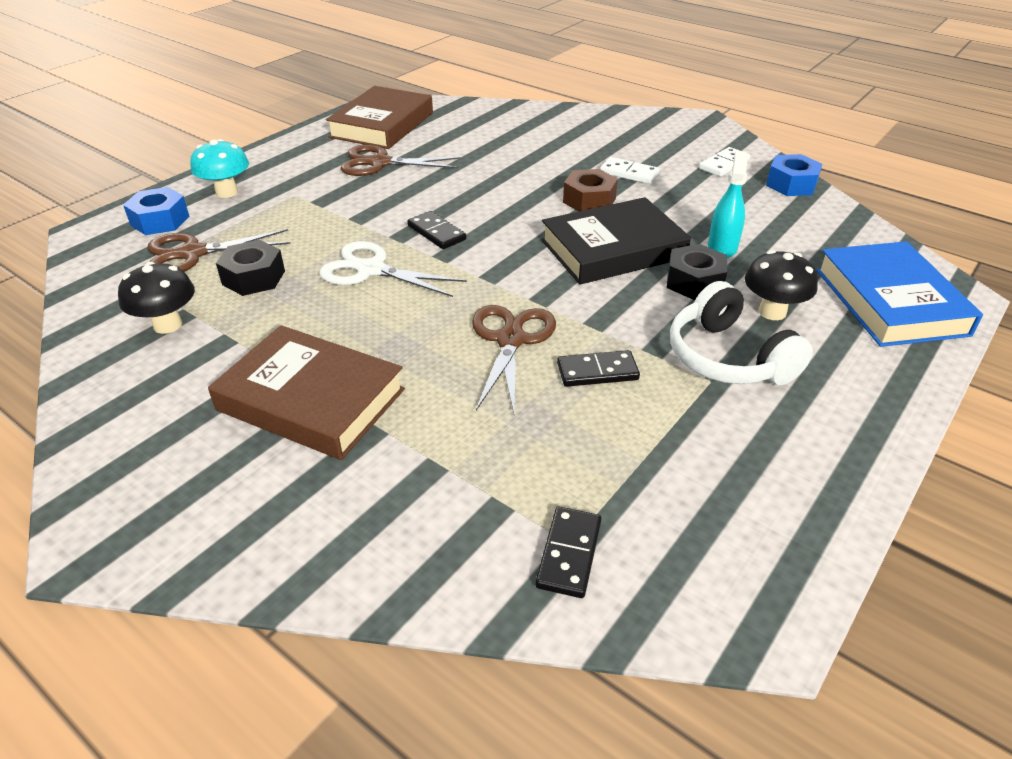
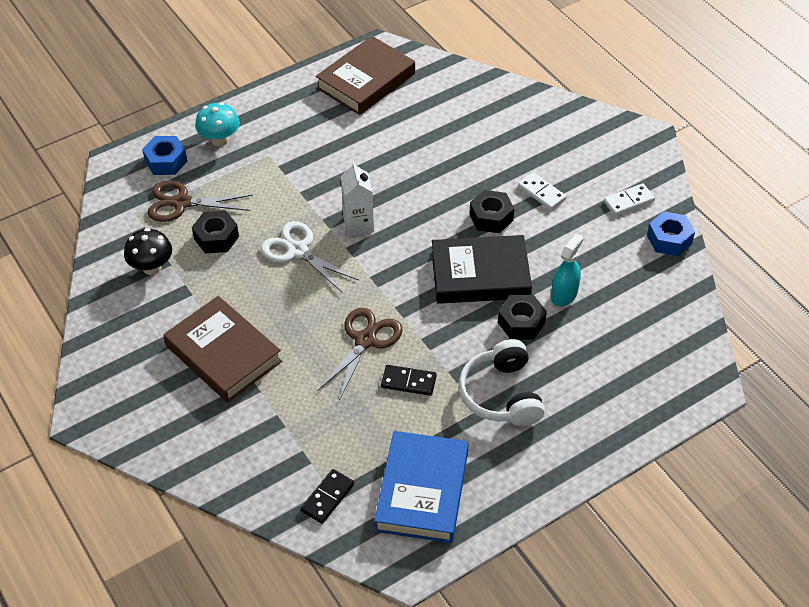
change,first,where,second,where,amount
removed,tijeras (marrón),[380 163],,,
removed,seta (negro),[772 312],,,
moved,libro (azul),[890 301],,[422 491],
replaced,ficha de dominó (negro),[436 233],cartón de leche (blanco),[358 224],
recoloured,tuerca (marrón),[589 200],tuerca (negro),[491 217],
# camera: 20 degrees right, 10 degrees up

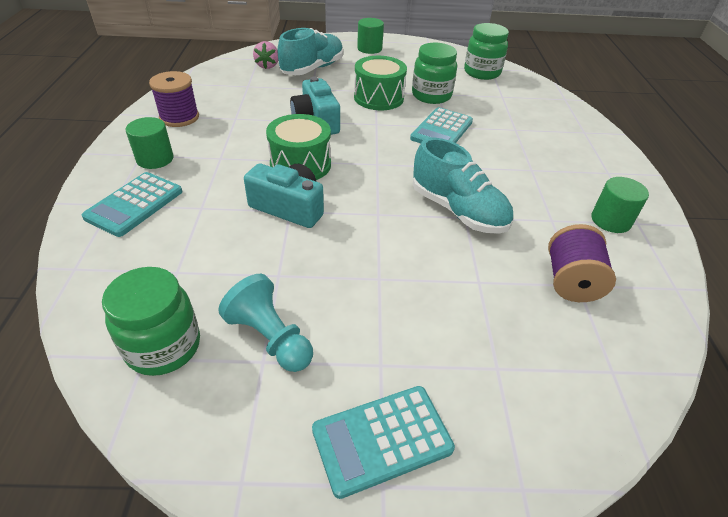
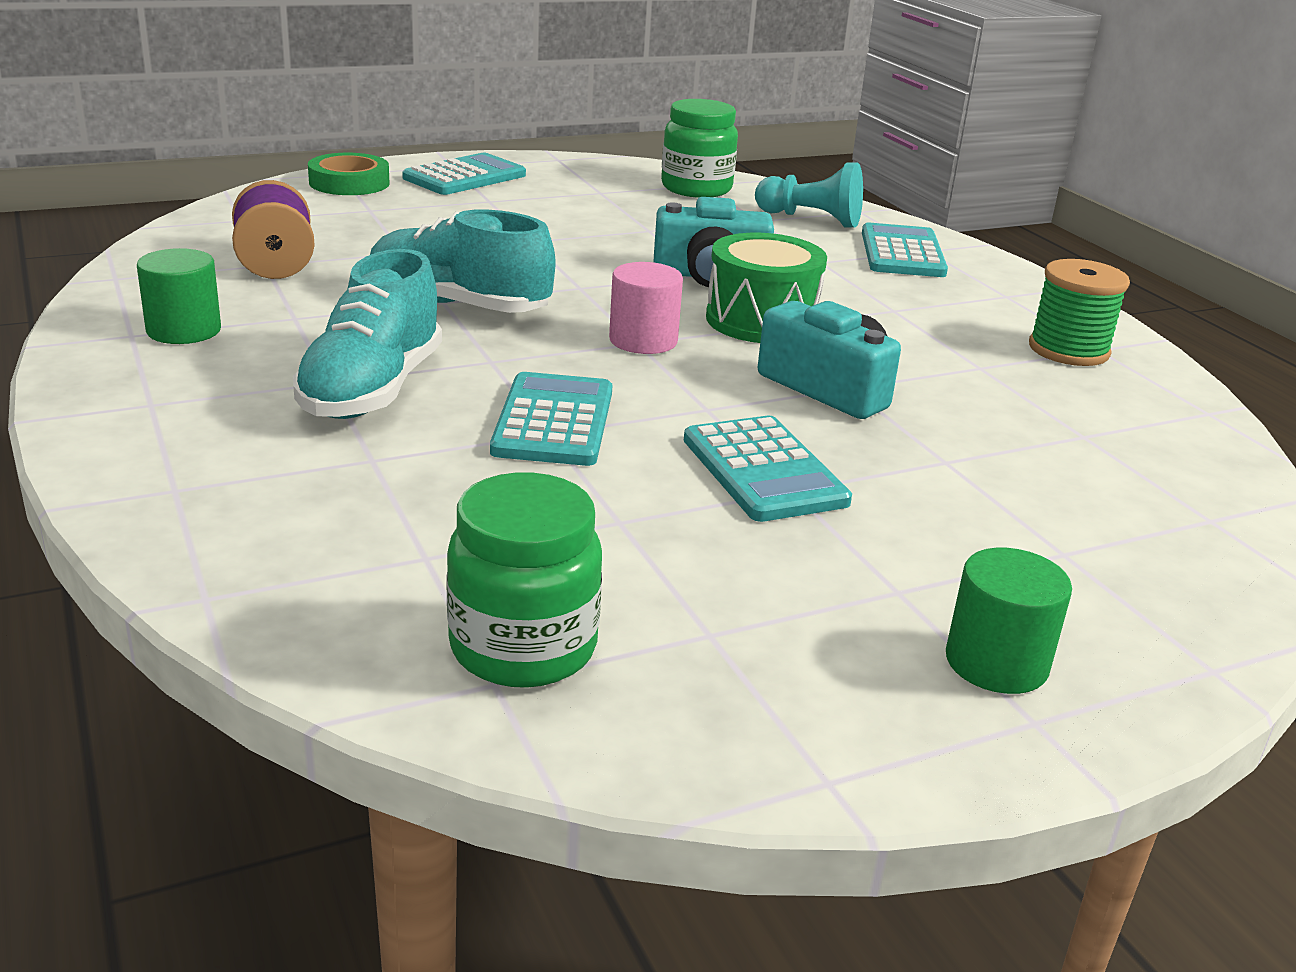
change,first,where,second,where,amount
removed,cilindro (verde),[155 159],,,
removed,fresa (rosa),[267 66],,,
removed,tarro (verde),[431 95],,,
added,,,cinta adhesiva (verde),[349 183],
added,,,cilindro (rosa),[643 340],
moved,peón (turquesa),[270 338],,[811 219],
moved,zapato (turquesa),[312 69],,[372 390],
replaced,tambor (verde),[378 98],calculadora (turquesa),[764 470],
recoloured,carrete (morado),[179 117],carrete (verde),[1068 350],
# camera: 155 degrees right, 15 degrees down

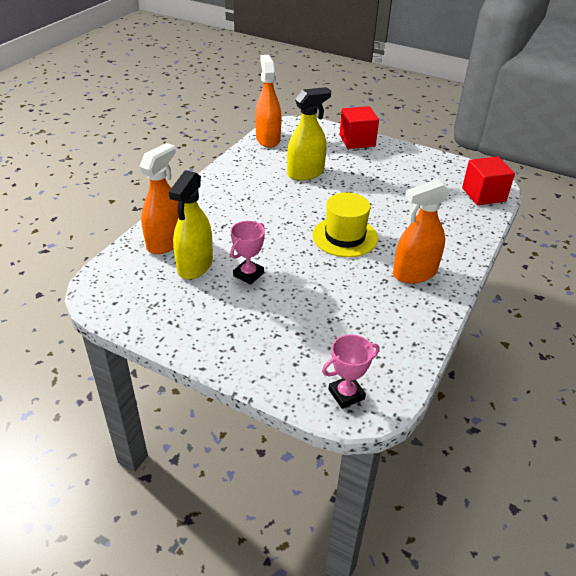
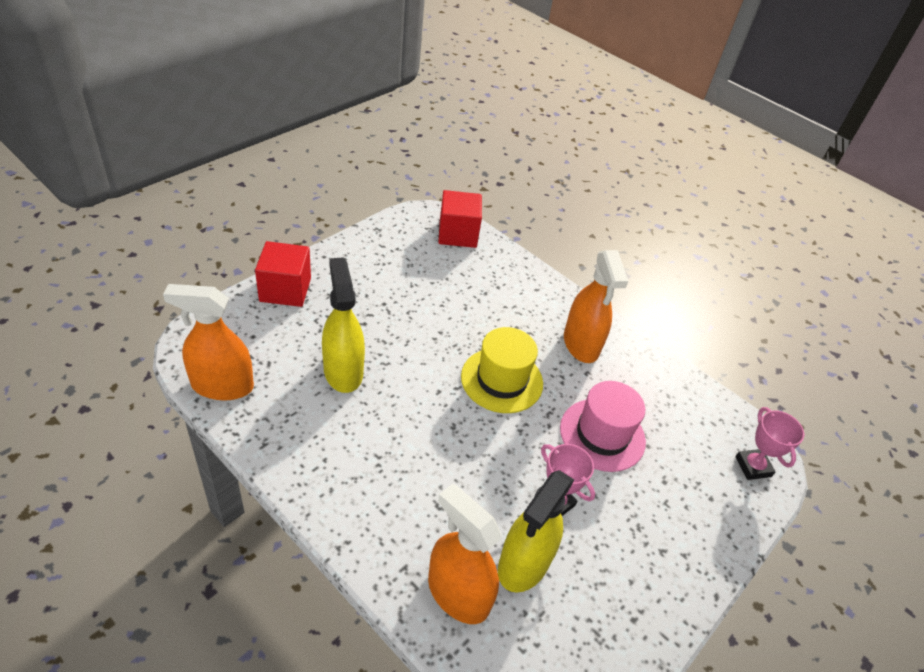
change,first,where,second,where,amount
added,,,sombrero (rosa),[602 434],
turned,pulverizador (amarillo),[195 266],,[523 563],90 degrees clockwise
# camera: 80 degrees left, 5 degrees up

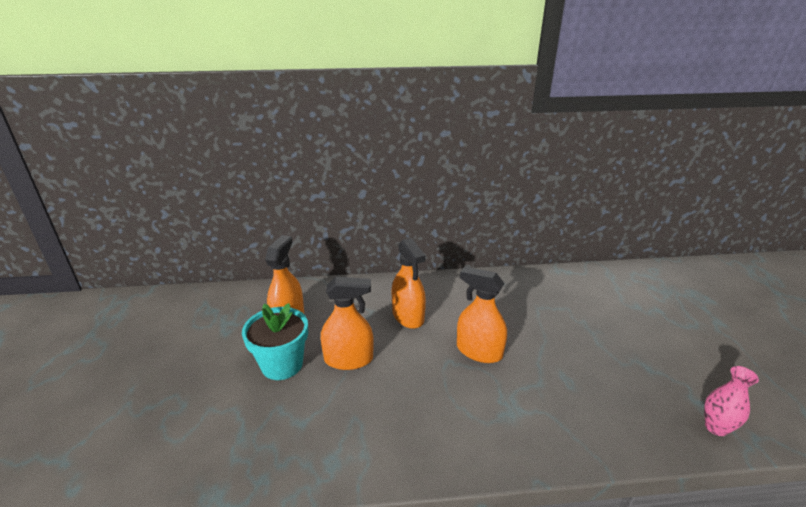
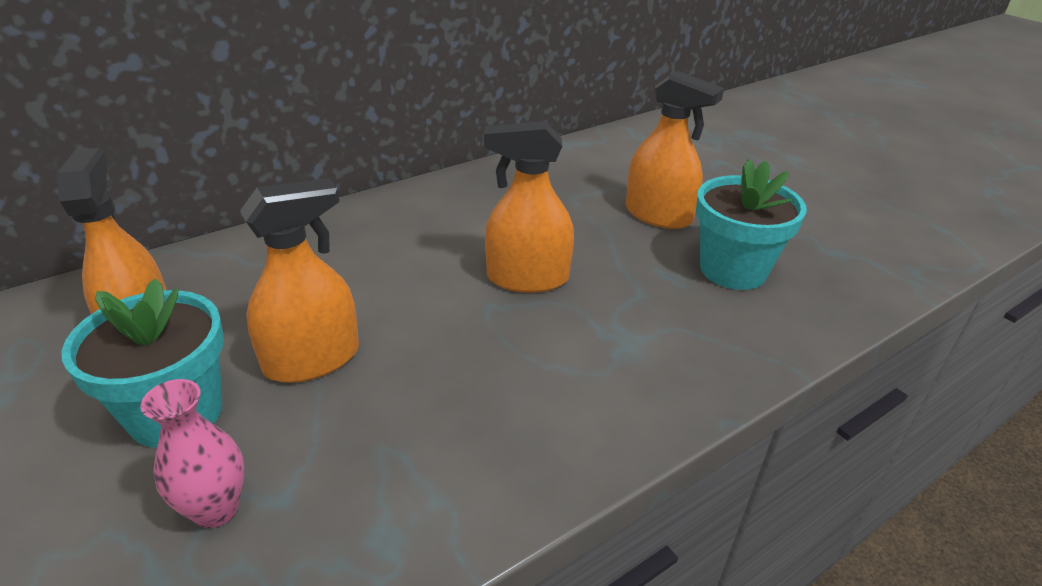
change,first,where,second,where,amount
added,,,maceta (turquesa),[733 270],
moved,pulverizador (naranja),[408 316],,[658 215],
moved,florero (rosa),[716 427],,[216 509],
# camera: 30 degrees left, 5 degrees up

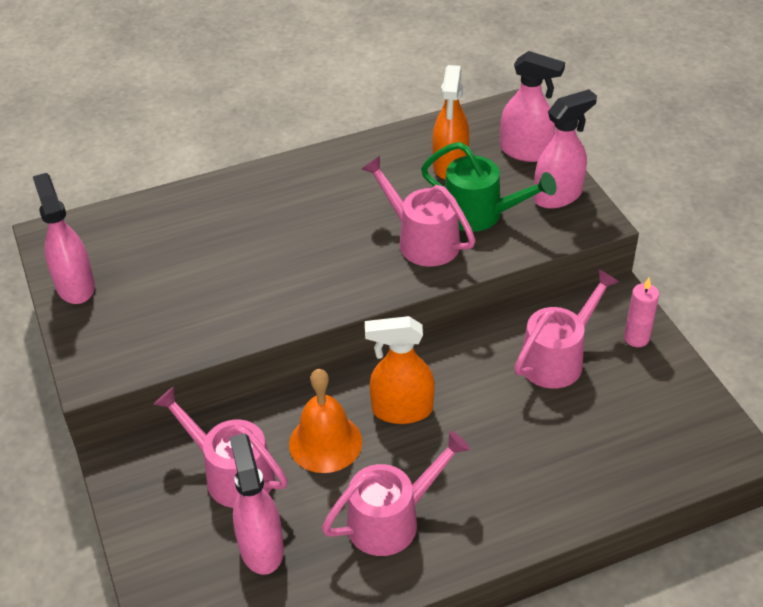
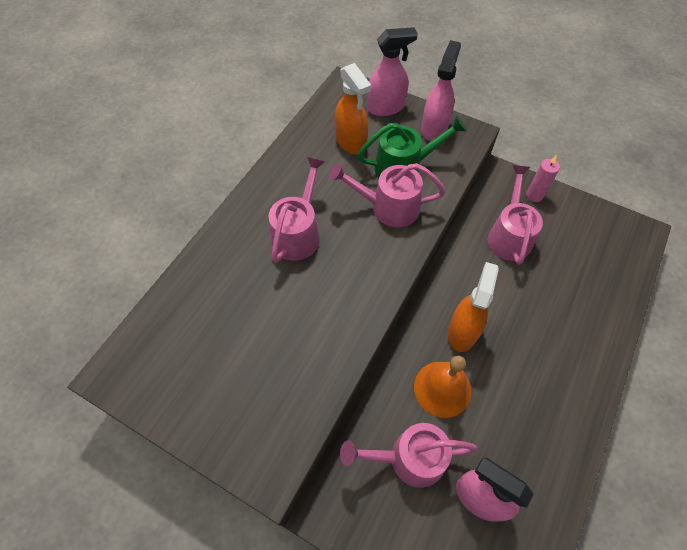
change,first,where,second,where,amount
removed,pulverizador (rosa),[75 286],,,
moved,regadera (rosa),[392 519],,[298 232],
turned,pulverizador (naranja),[401 410],,[462 331],150 degrees clockwise
# camera: 40 degrees left, 15 degrees up

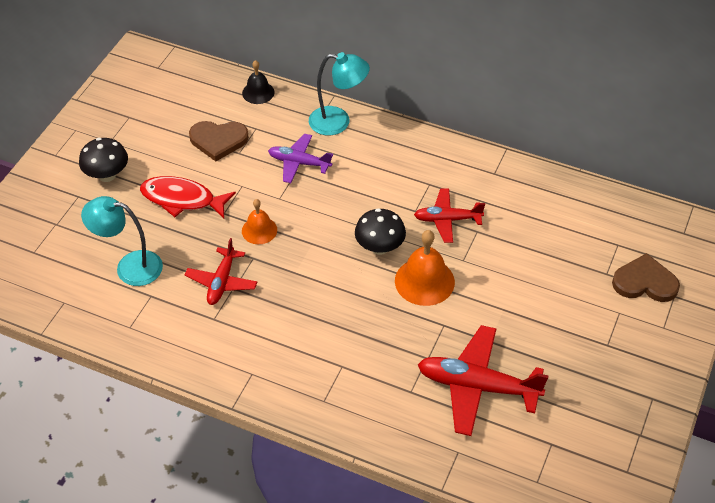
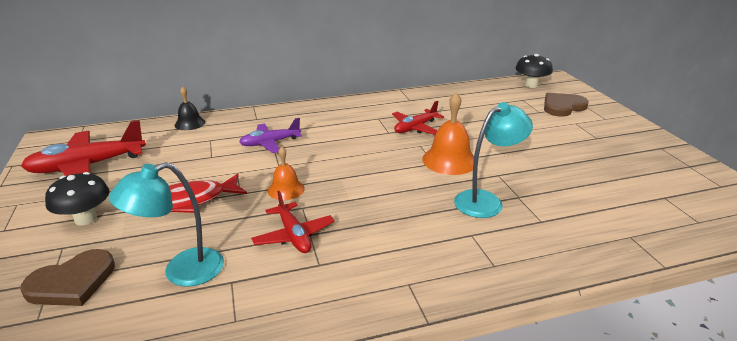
change,first,where,second,where,amount
moved,corazón (marrón),[218 140],,[72 282],
moved,lámpara (turquesa),[338 122],,[486 201],
moved,seta (negro),[379 247],,[531 85],
moved,avión (rojo),[477 386],,[88 166],
# camera: 40 degrees left, 20 degrees down

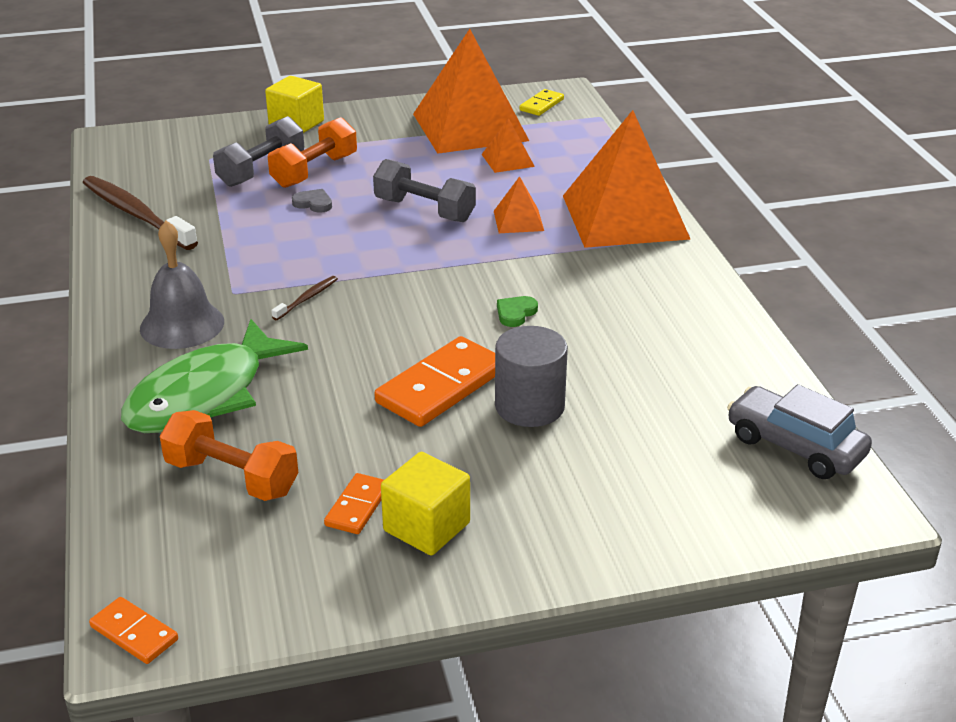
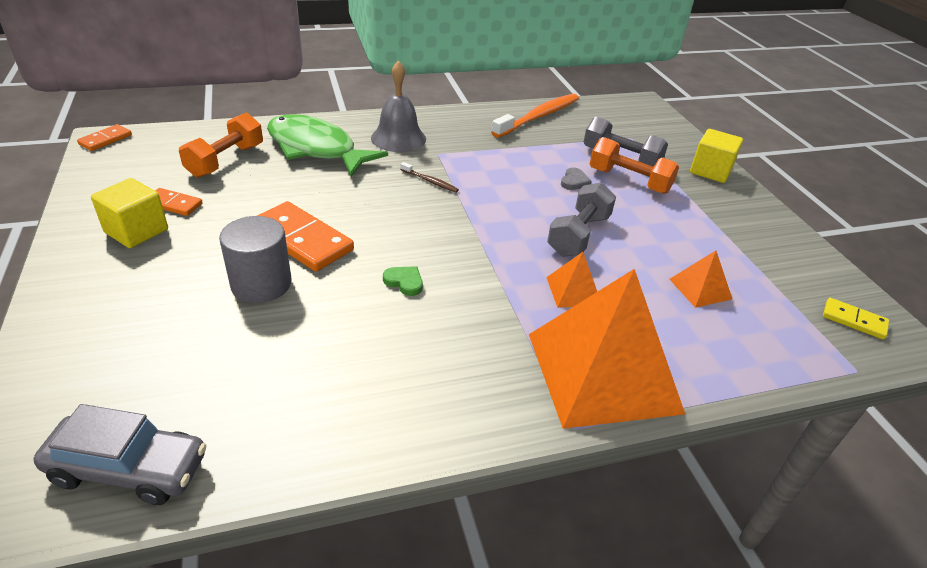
change,first,where,second,where,amount
removed,pirámide (naranja),[469 127],,,
recoloured,cepillo de dientes (marrón),[136 214],cepillo de dientes (naranja),[539 116],
turned,coche (gris),[795 446],,[129 469],60 degrees clockwise
# camera: 85 degrees right, 5 degrees up

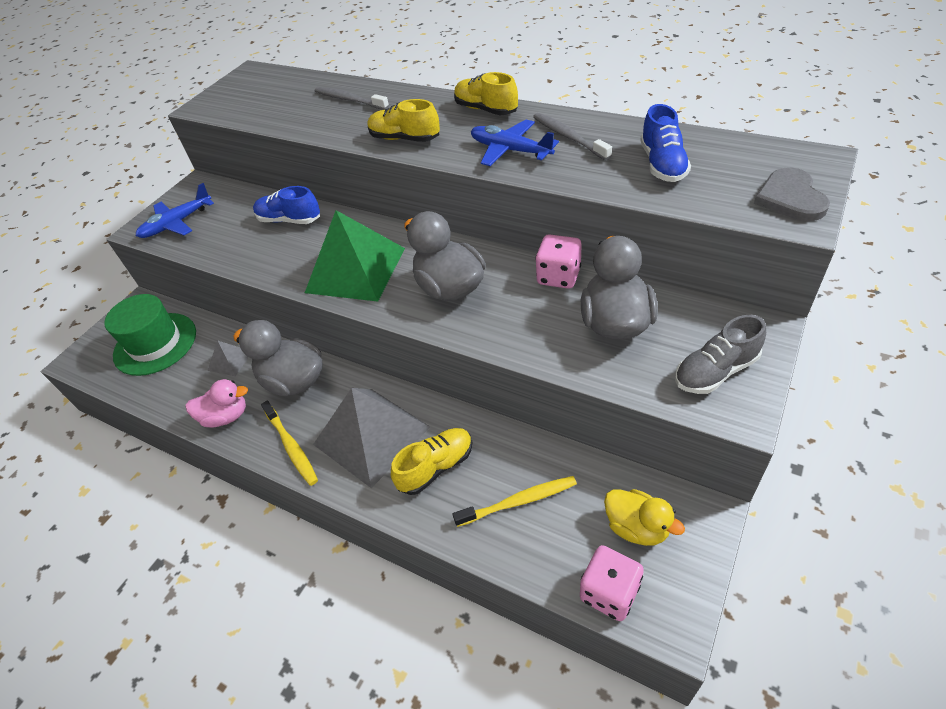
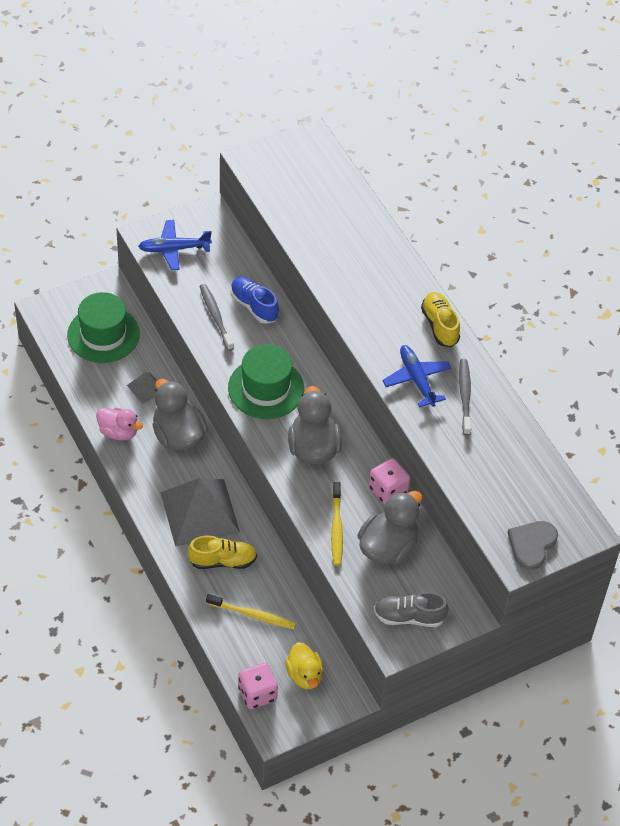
change,first,where,second,where,amount
removed,zapato (amarillo),[405 138],,,
removed,zapato (azul),[662 164],,,
moved,cepillo de dientes (amarillo),[291 446],,[336 528],
moved,cepillo de dientes (gris),[350 100],,[216 317],
replaced,pirámide (verde),[355 270],sombrero (verde),[266 388],
# camera: 25 degrees right, 5 degrees up

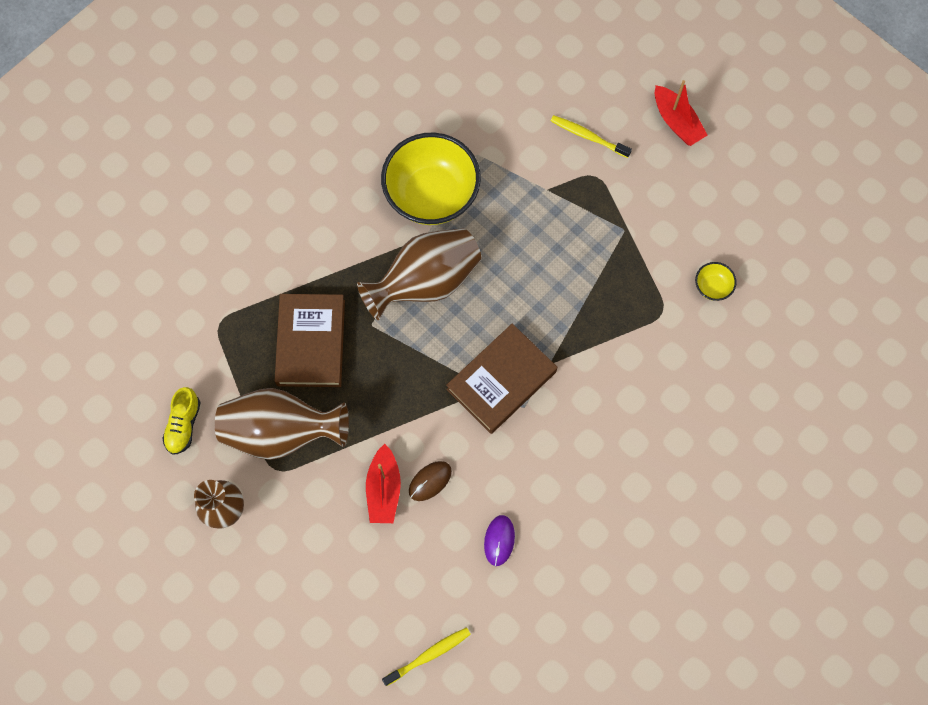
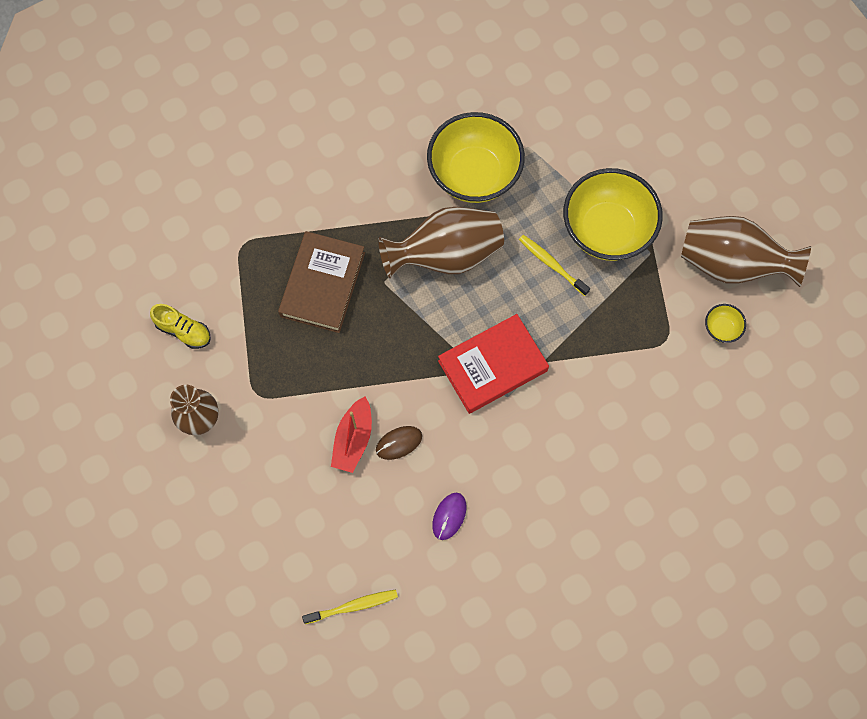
change,first,where,second,where,amount
removed,barco (rojo),[676 122],,,
added,,,cuenco (amarillo),[607 230],
moved,florero (marrón),[281 432],,[731 264],
moved,cepillo de dientes (amarillo),[588 136],,[551 264],
recoloured,libro (marrón),[501 381],libro (rojo),[492 366],
turned,zapato (amarillo),[183 425],,[184 331],90 degrees counterclockwise
# camera: 15 degrees right, 0 degrees up

